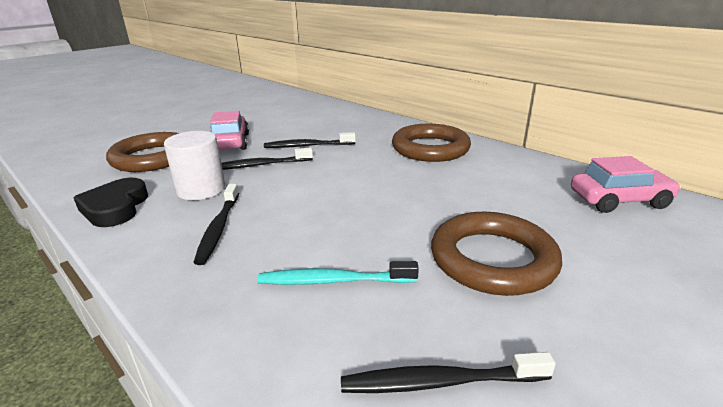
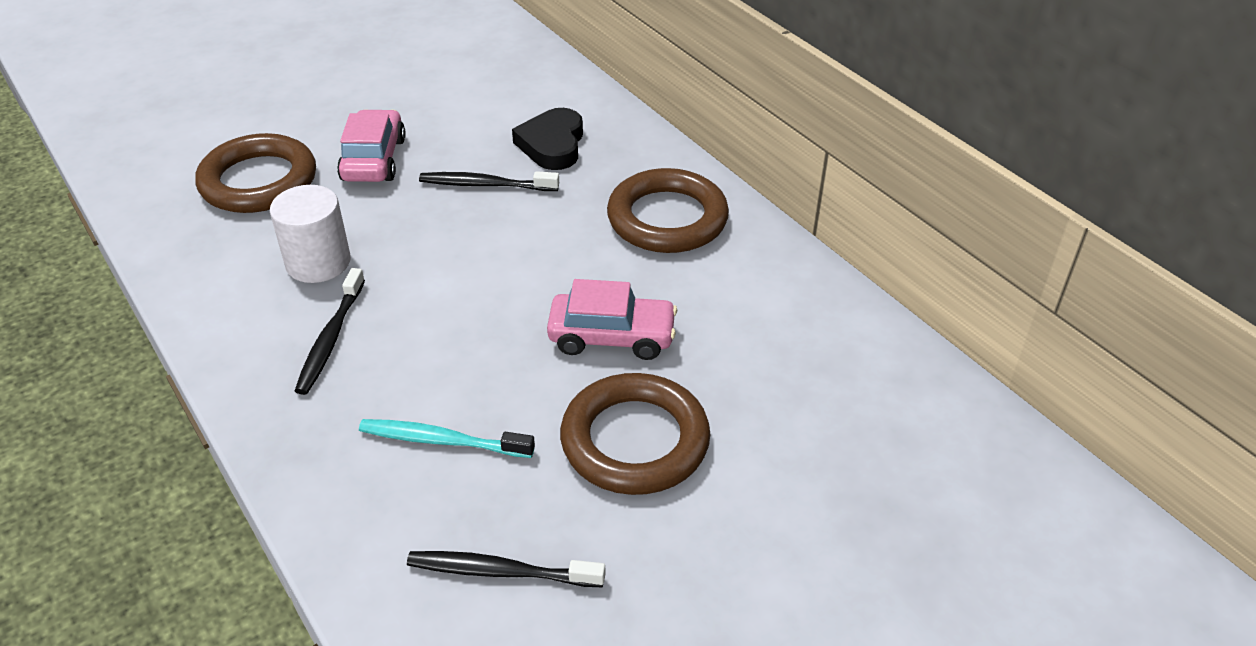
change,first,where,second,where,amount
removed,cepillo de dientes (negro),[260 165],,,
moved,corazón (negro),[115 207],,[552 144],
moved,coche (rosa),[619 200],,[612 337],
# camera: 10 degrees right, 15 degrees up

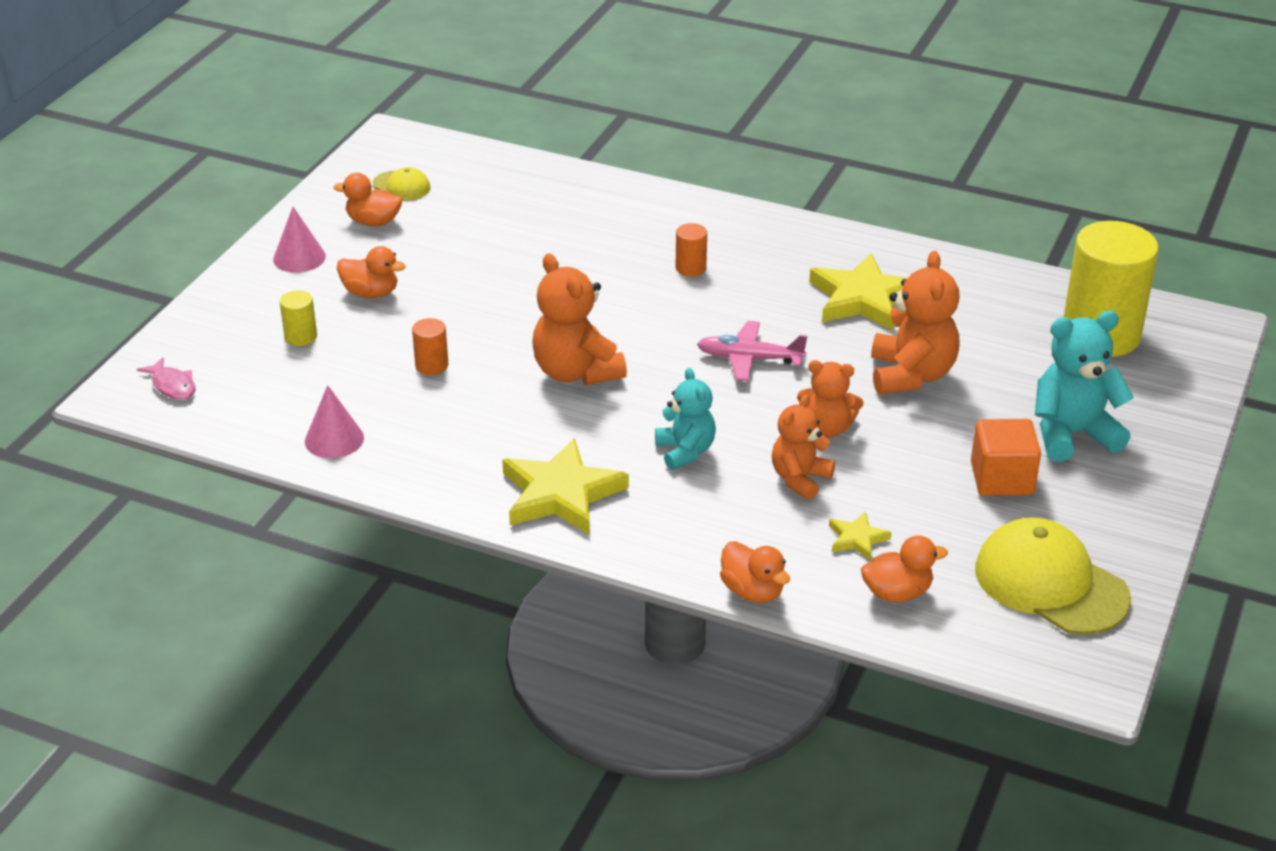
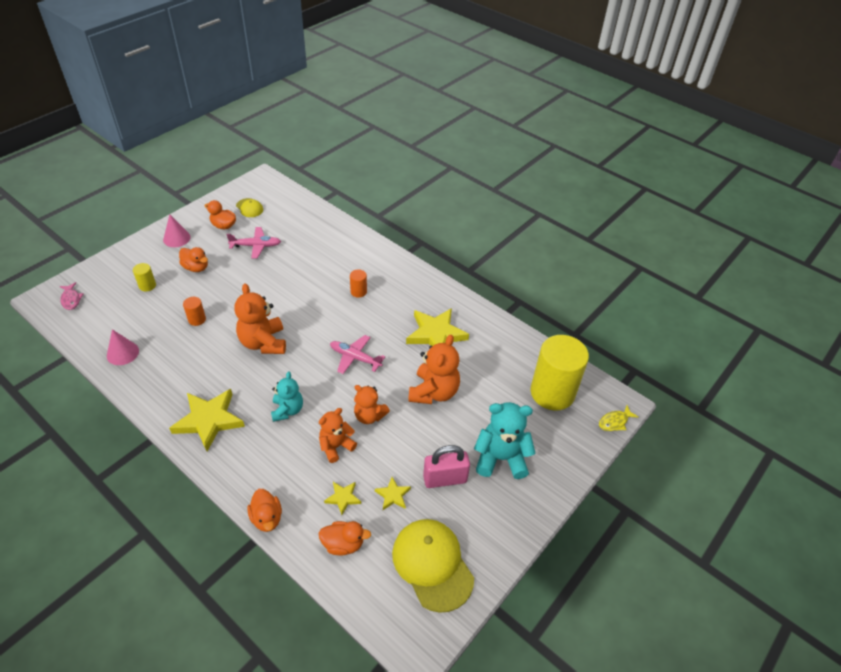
change,first,where,second,where,amount
added,,,avión (rosa),[256 246],
added,,,estrella (amarillo),[393 495],
added,,,pez (amarillo),[614 422],
replaced,cubo (naranja),[1002 479],candado (rosa),[445 479],
# camera: 15 degrees right, 10 degrees up

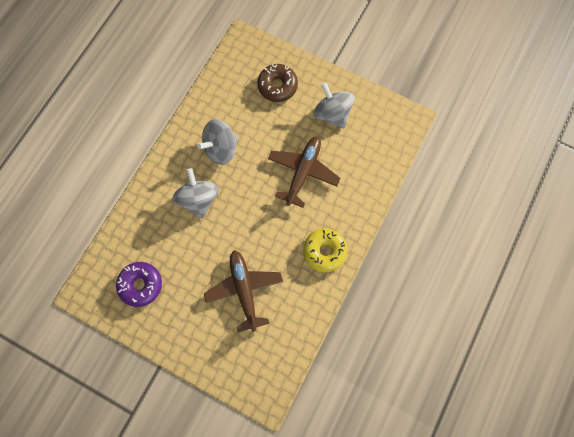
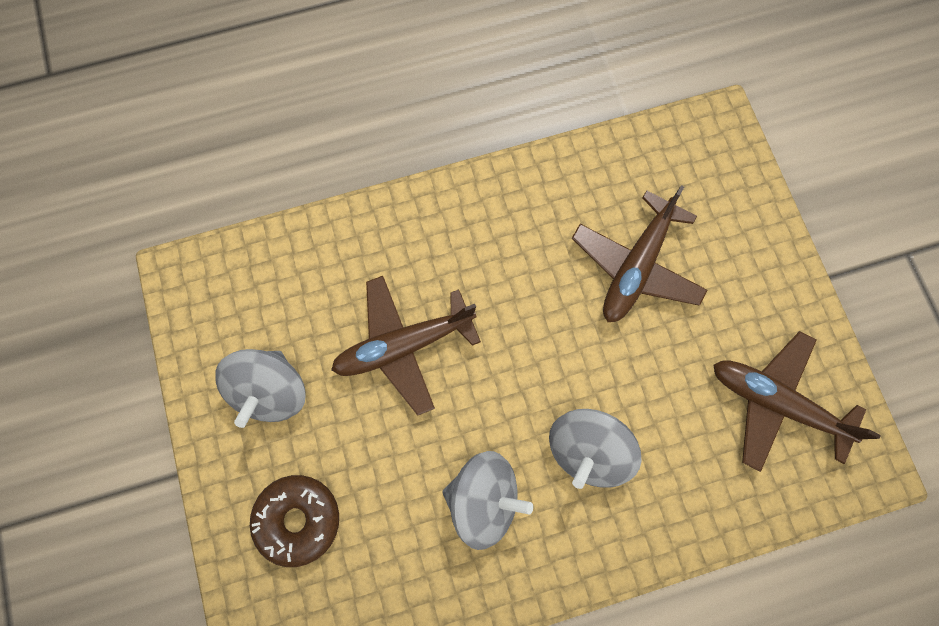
change,first,where,second,where,amount
removed,rosquilla (amarillo),[324 251],,,
replaced,rosquilla (morado),[141 285],avión (marrón),[775 402],
# camera: 135 degrees left, 0 degrees up

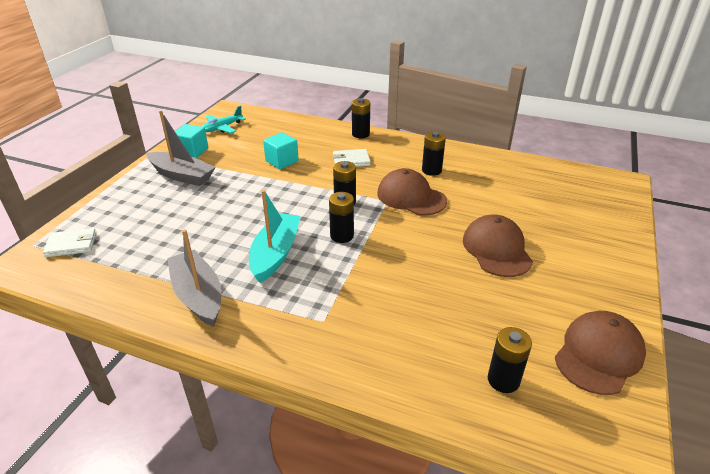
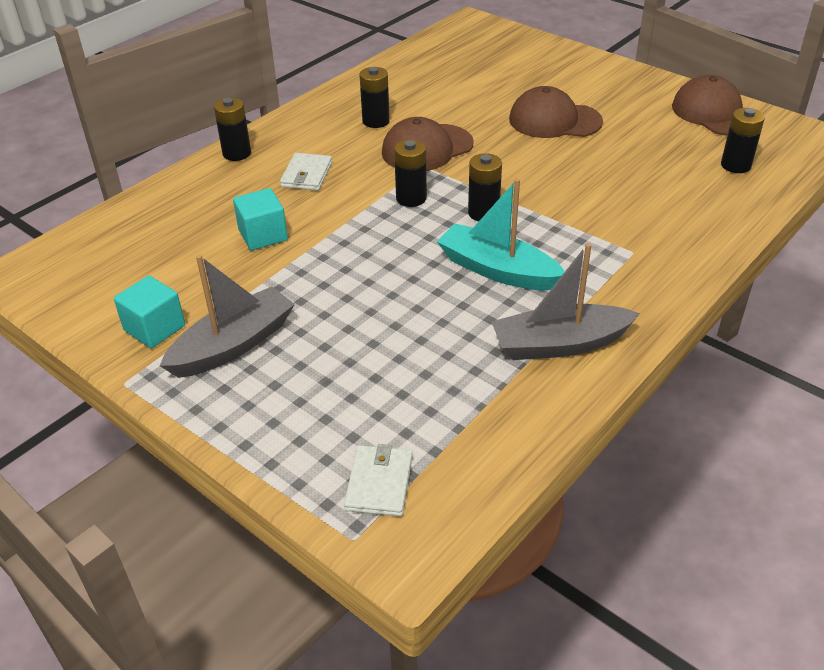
change,first,where,second,where,amount
removed,avión (turquesa),[222 128],,,
# camera: 70 degrees left, 5 degrees up

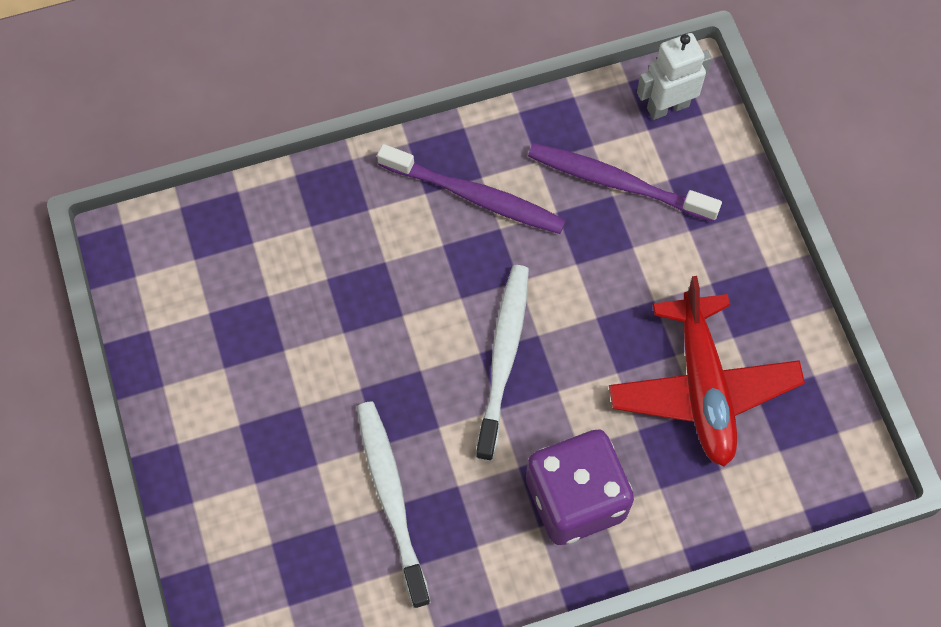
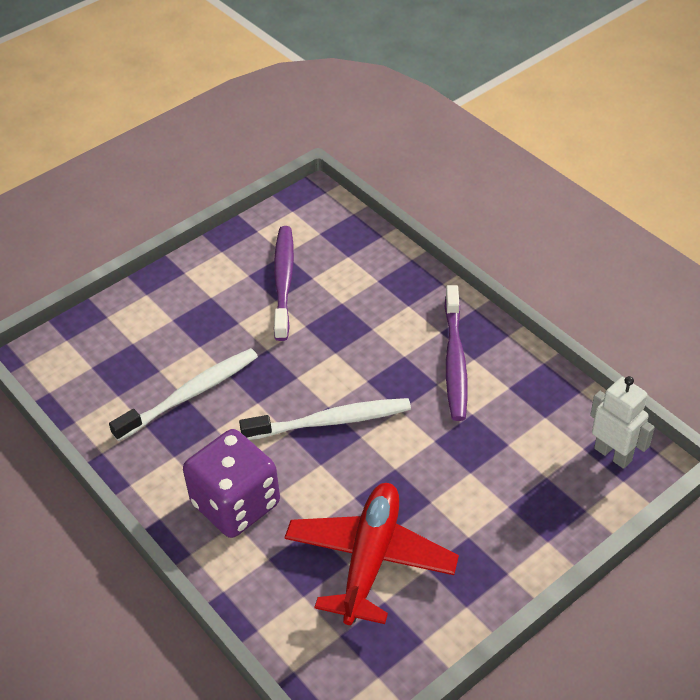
change,first,where,second,where,amount
moved,cepillo de dientes (morado),[617 183],,[283 281],
turned,avión (rojo),[702 387],,[370 559],135 degrees clockwise
# camera: 70 degrees right, 20 degrees down

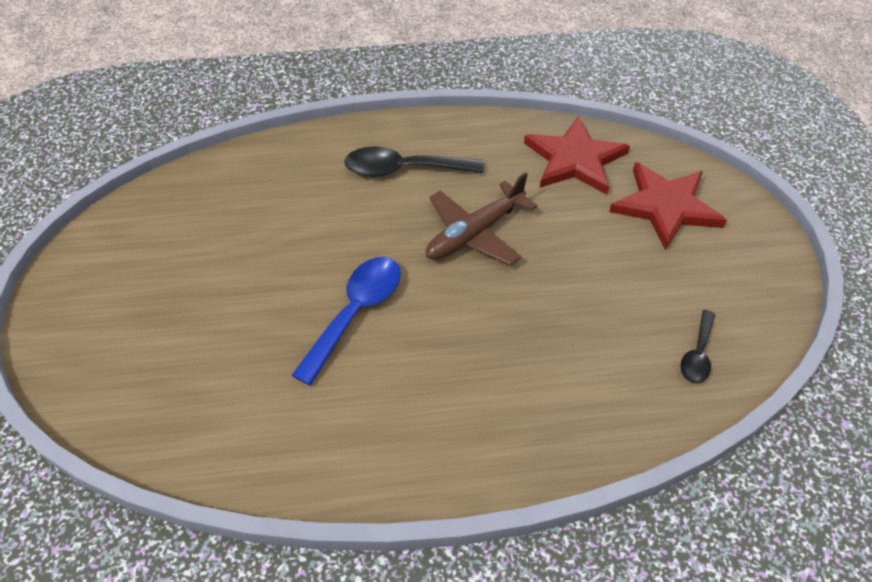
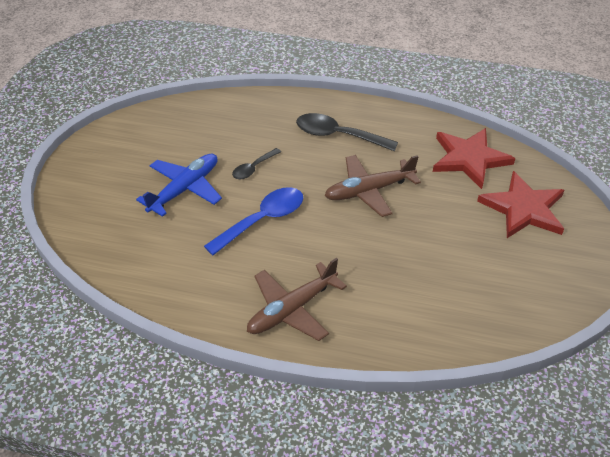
change,first,where,second,where,amount
added,,,avión (azul),[184 189],
added,,,avión (marrón),[292 309],
moved,cuchara (negro),[697 354],,[253 168],
# camera: 20 degrees right, 5 degrees down

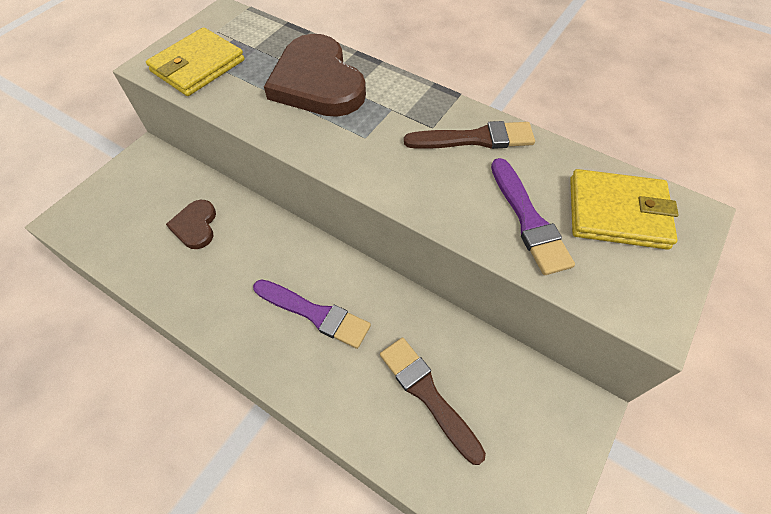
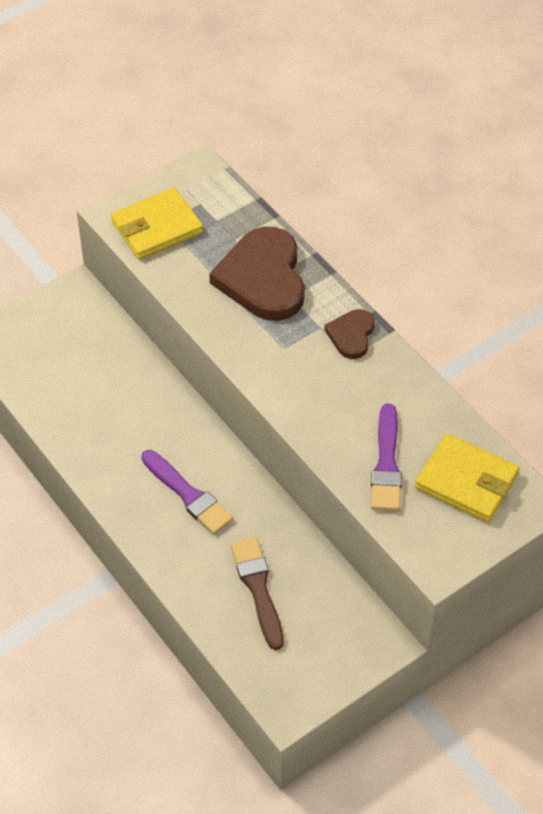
change,first,where,second,where,amount
removed,pincel (marrón),[475 139],,,
moved,corazón (marrón),[195 226],,[351 335],
# camera: 20 degrees right, 5 degrees down

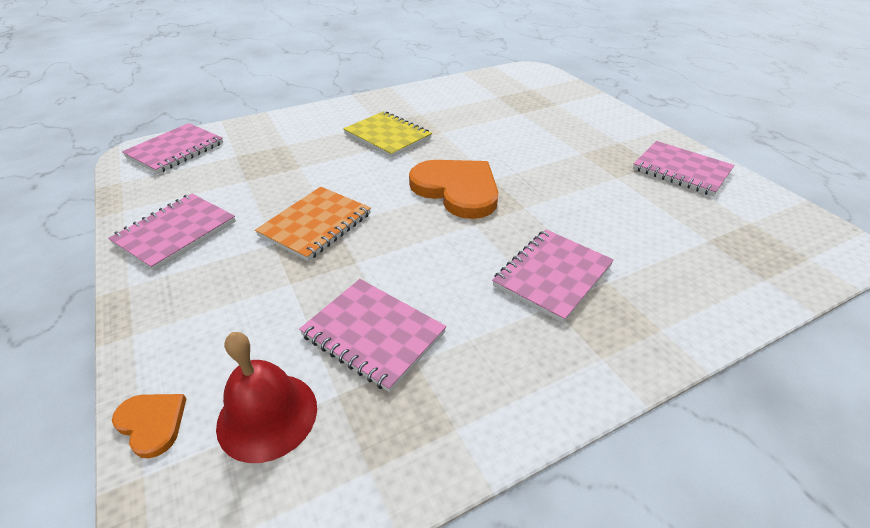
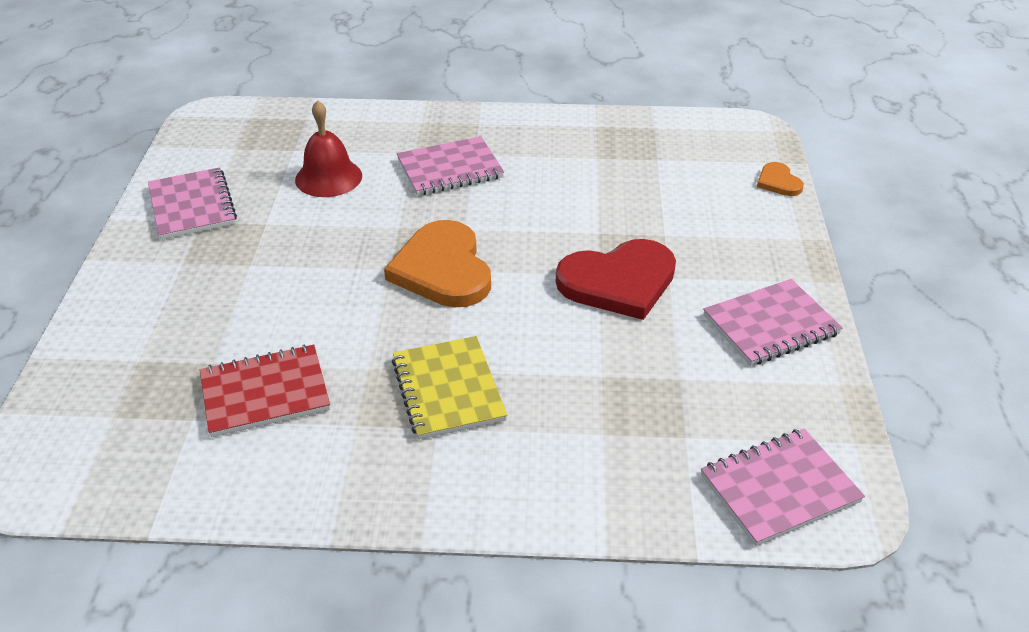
change,first,where,second,where,amount
removed,cuaderno (rosa),[373 334],,,
added,,,cuaderno (rojo),[265 393],
moved,campana (rojo),[267 415],,[328 177],
replaced,cuaderno (naranja),[315 225],corazón (rojo),[618 282],
# camera: 150 degrees left, 0 degrees up

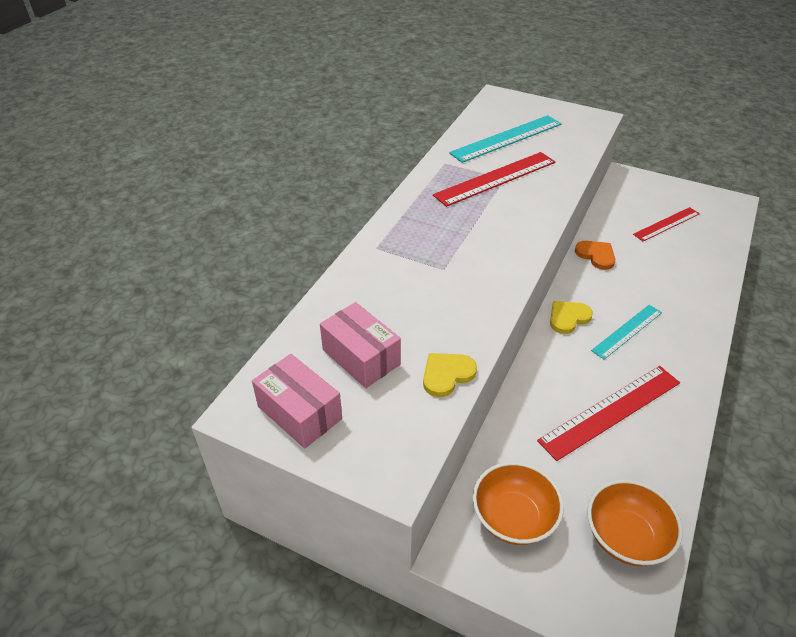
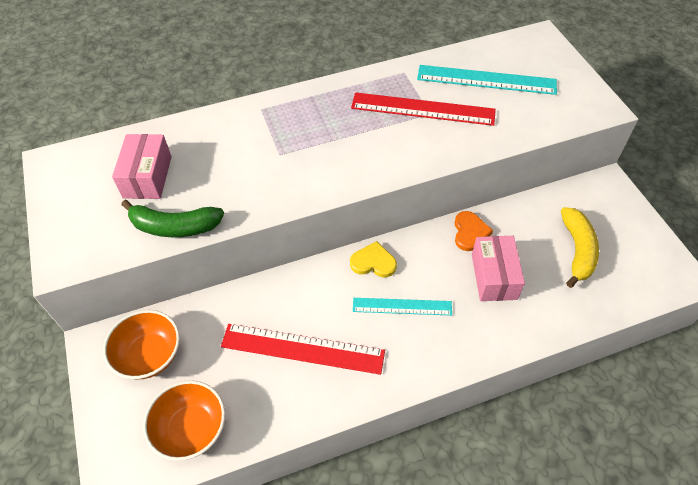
change,first,where,second,where,amount
moved,caja (rosa),[299 413],,[494 276],
replaced,corazón (amarillo),[447 375],plátano (verde),[174 227],
replaced,regla (rojo),[666 224],plátano (amarillo),[577 250],
# camera: 45 degrees right, 10 degrees up

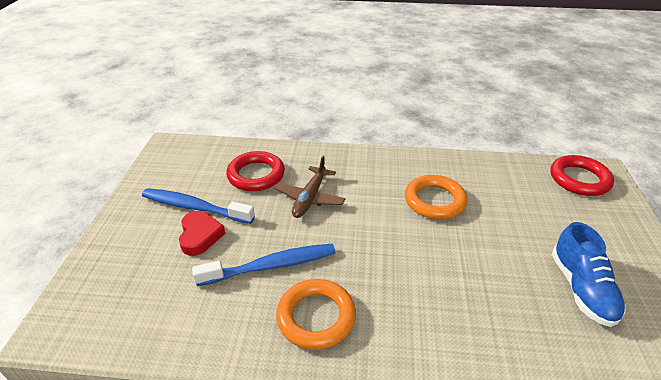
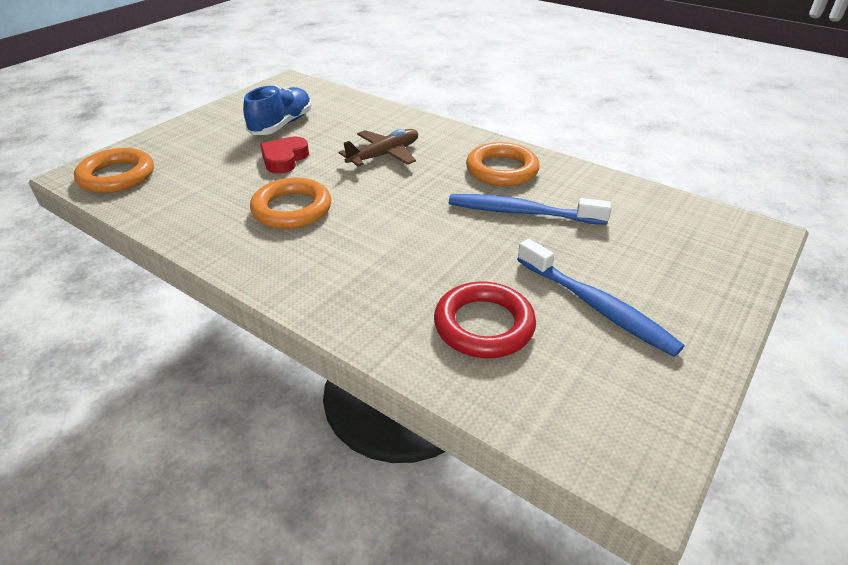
change,first,where,second,where,amount
moved,corazón (rojo),[200 236],,[284 159],
moved,avión (marrón),[310 198],,[384 155],
recoloured,anillo (rojo),[579 179],anillo (naranja),[117 176],
# camera: 150 degrees left, 0 degrees up

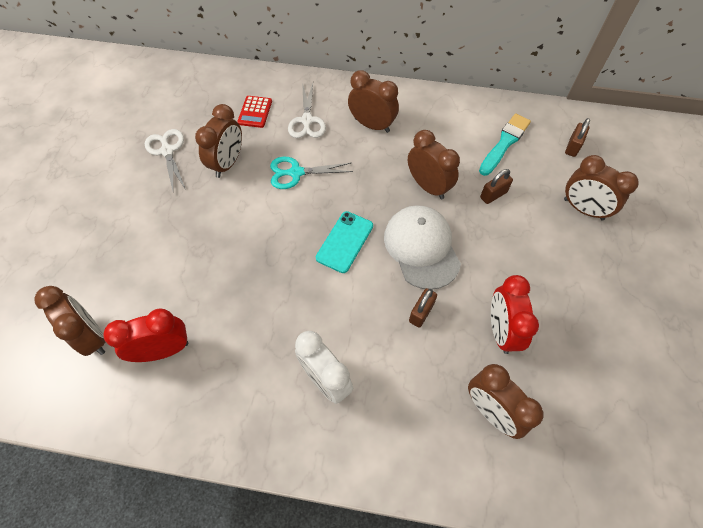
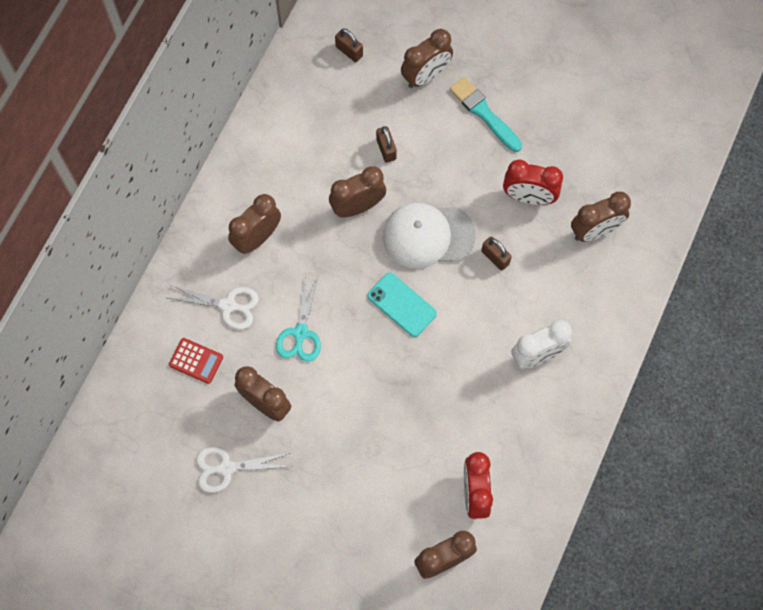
change,first,where,second,where,amount
moved,pincel (turquesa),[504 143],,[484 113],
# camera: 75 degrees left, 10 degrees up

